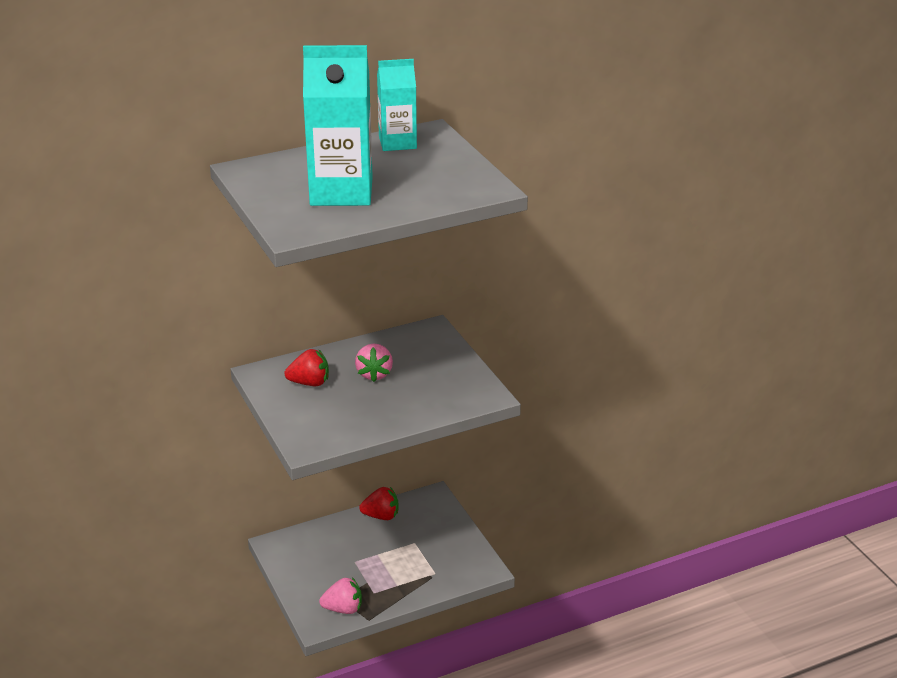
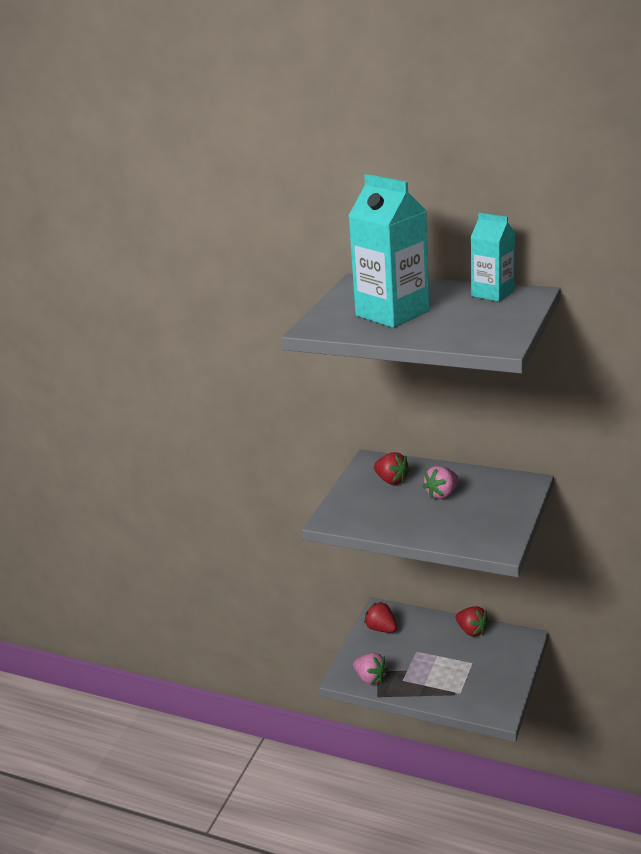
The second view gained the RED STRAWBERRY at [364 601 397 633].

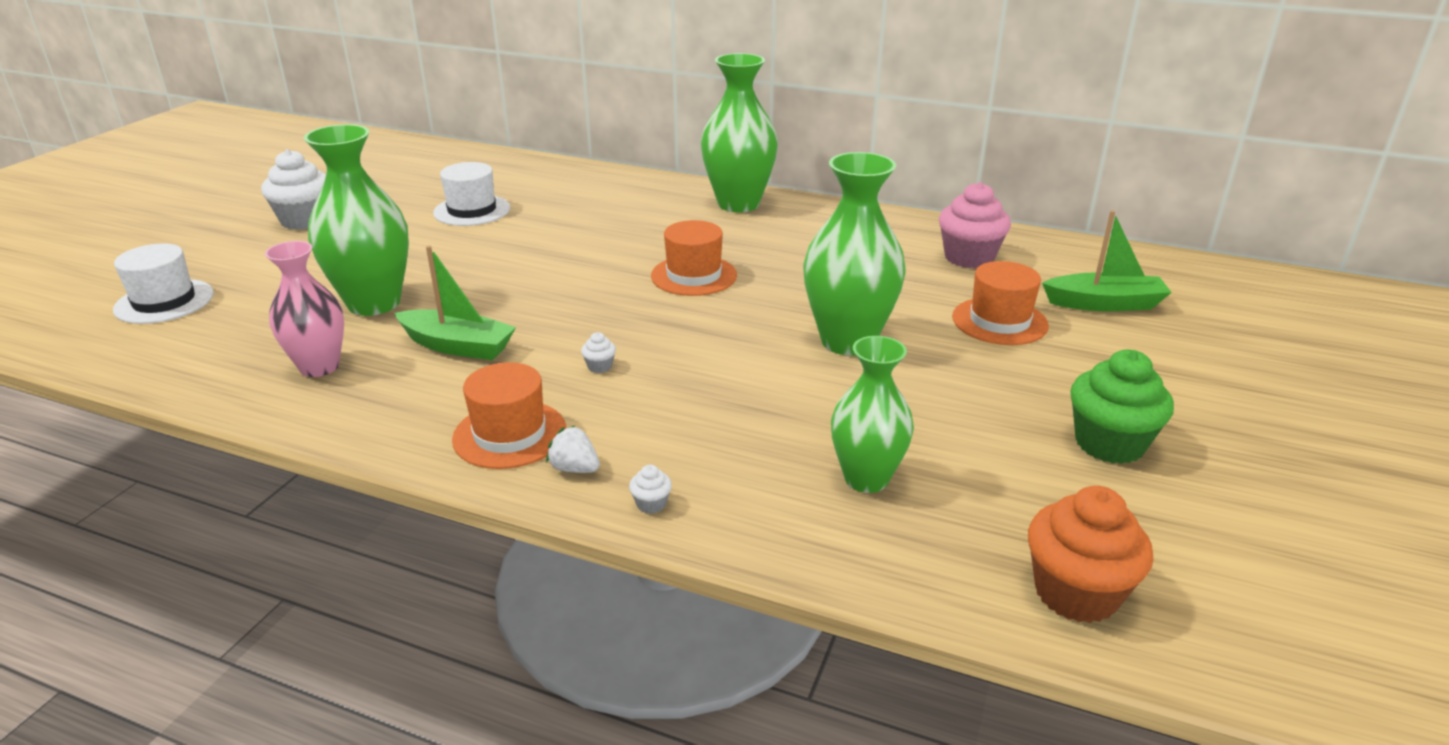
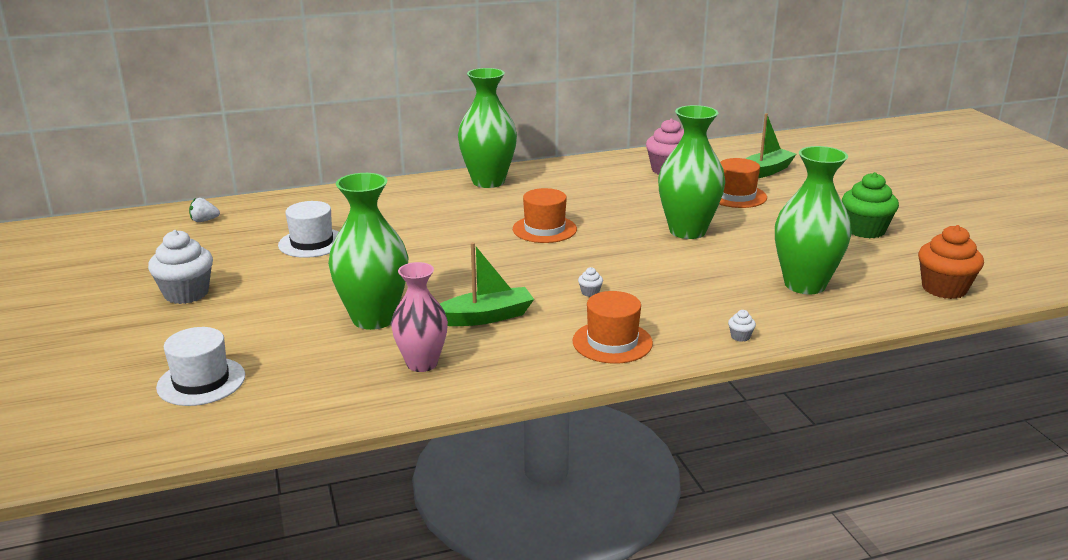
The WHITE STRAWBERRY ended up elsewhere, having gone from [546 426 600 473] to [189 198 220 222].
The size of the GREEN VASE at [831 336 914 493] changed by a factor of 1.51.

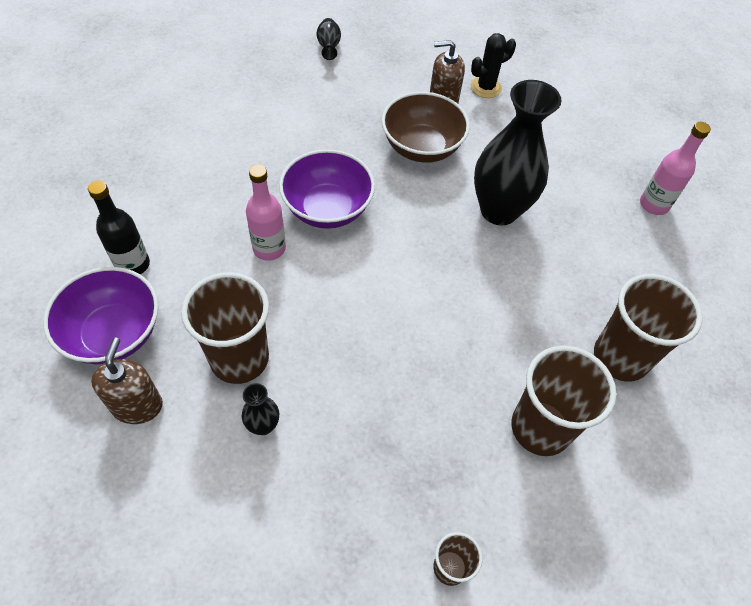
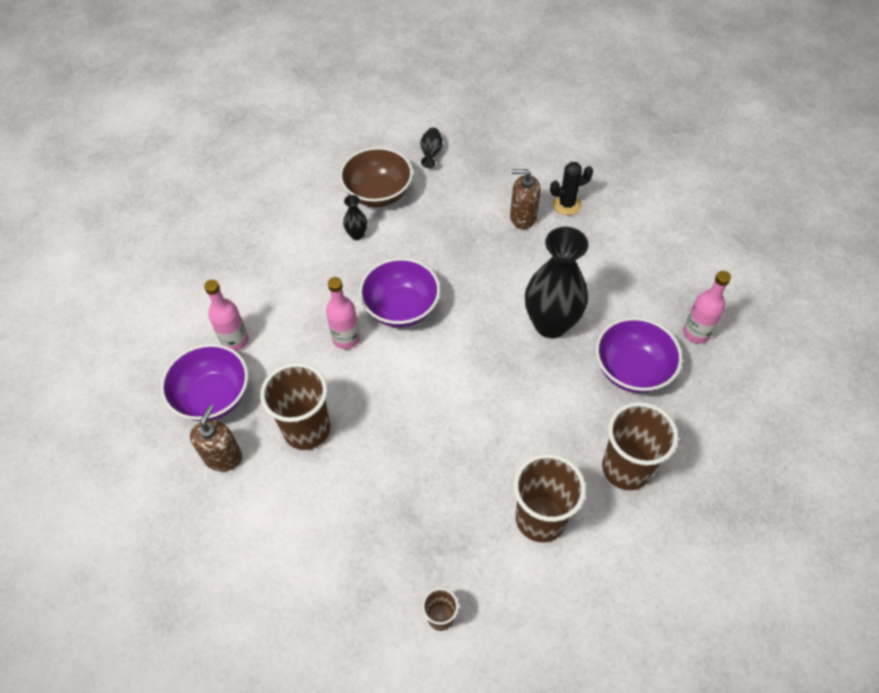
What was the BLACK BOTTLE at [88 180 150 275] turned into the PINK BOTTLE at [204 280 249 351].
The BROWN BOWL ended up elsewhere, having gone from [382 92 470 162] to [340 147 413 207].
The BLACK VASE ended up elsewhere, having gone from [242 383 279 435] to [343 195 367 240].
The second view gained the PURPLE BOWL at [596 317 682 393].

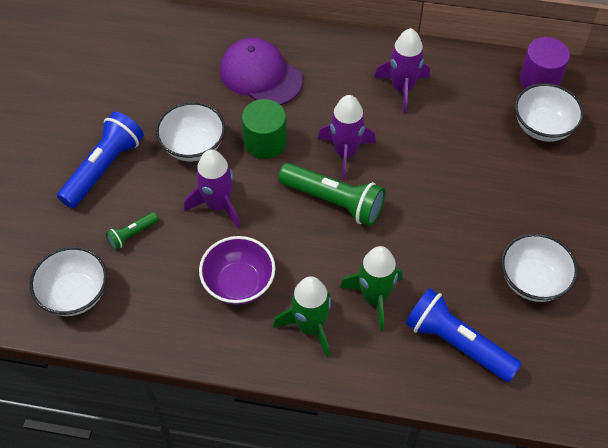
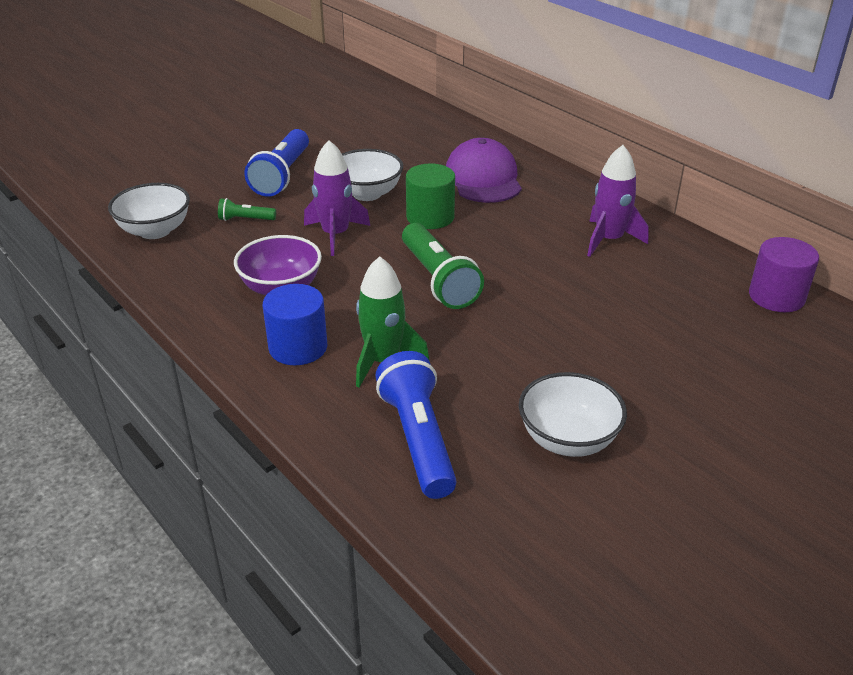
The BLUE FLASHLIGHT at [57 111 144 208] ended up facing another way, 120 degrees clockwise from before.
Where the GREEN ROCKET stood at [273 276 331 358], the BLUE CYLINDER came to stand at [263 284 327 365].
The second view lost the PURPLE ROCKET at [318 95 376 180].
The second view lost the WHITE BOWL at [515 83 584 142].

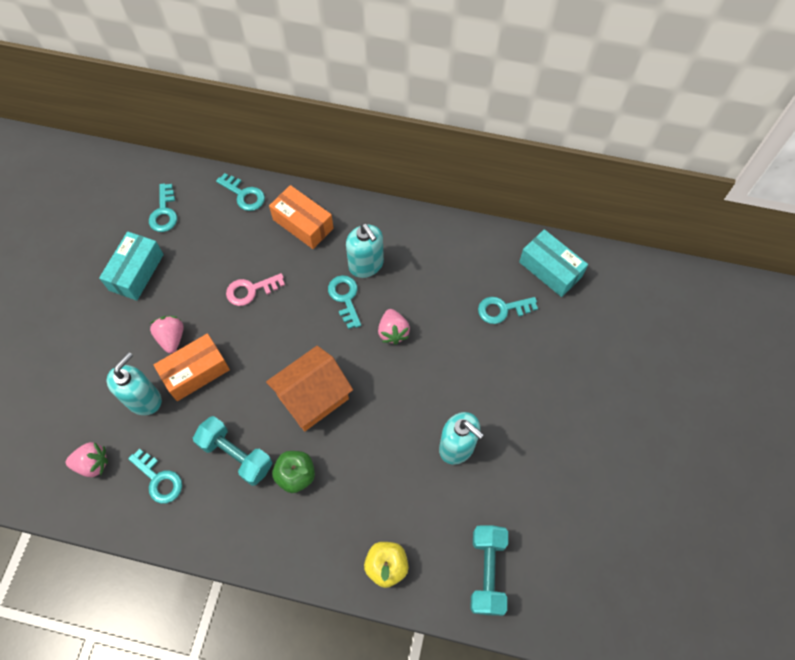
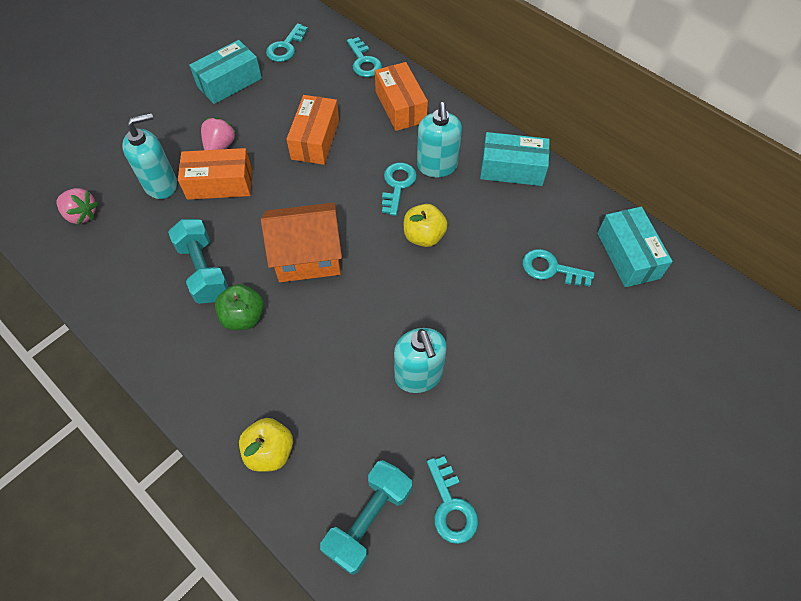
Where the PINK KEY stood at [226 273 285 306], the ORANGE BOX came to stand at [286 95 339 165].
Where the PINK STRAWBERRY stood at [378 309 410 345], the YELLOW APPLE came to stand at [404 204 448 247].
The TURQUOISE KEY ended up elsewhere, having gone from [128 449 182 504] to [427 456 478 544].
The second view gained the TURQUOISE BOX at [480 132 550 186].

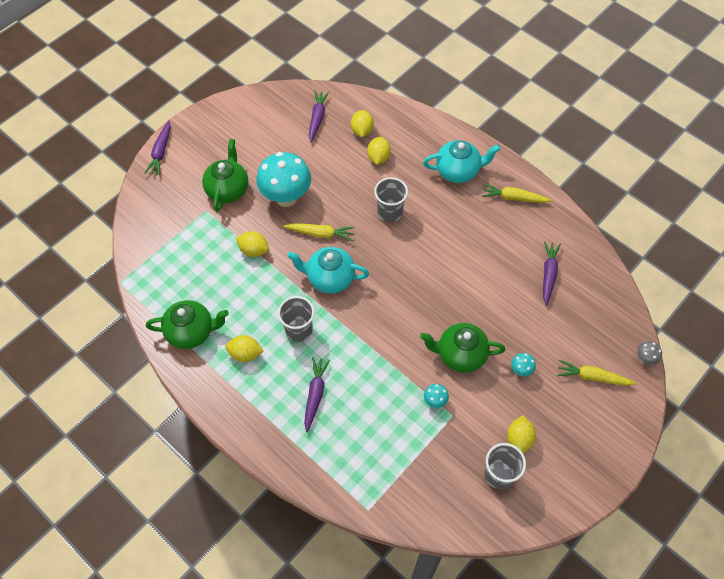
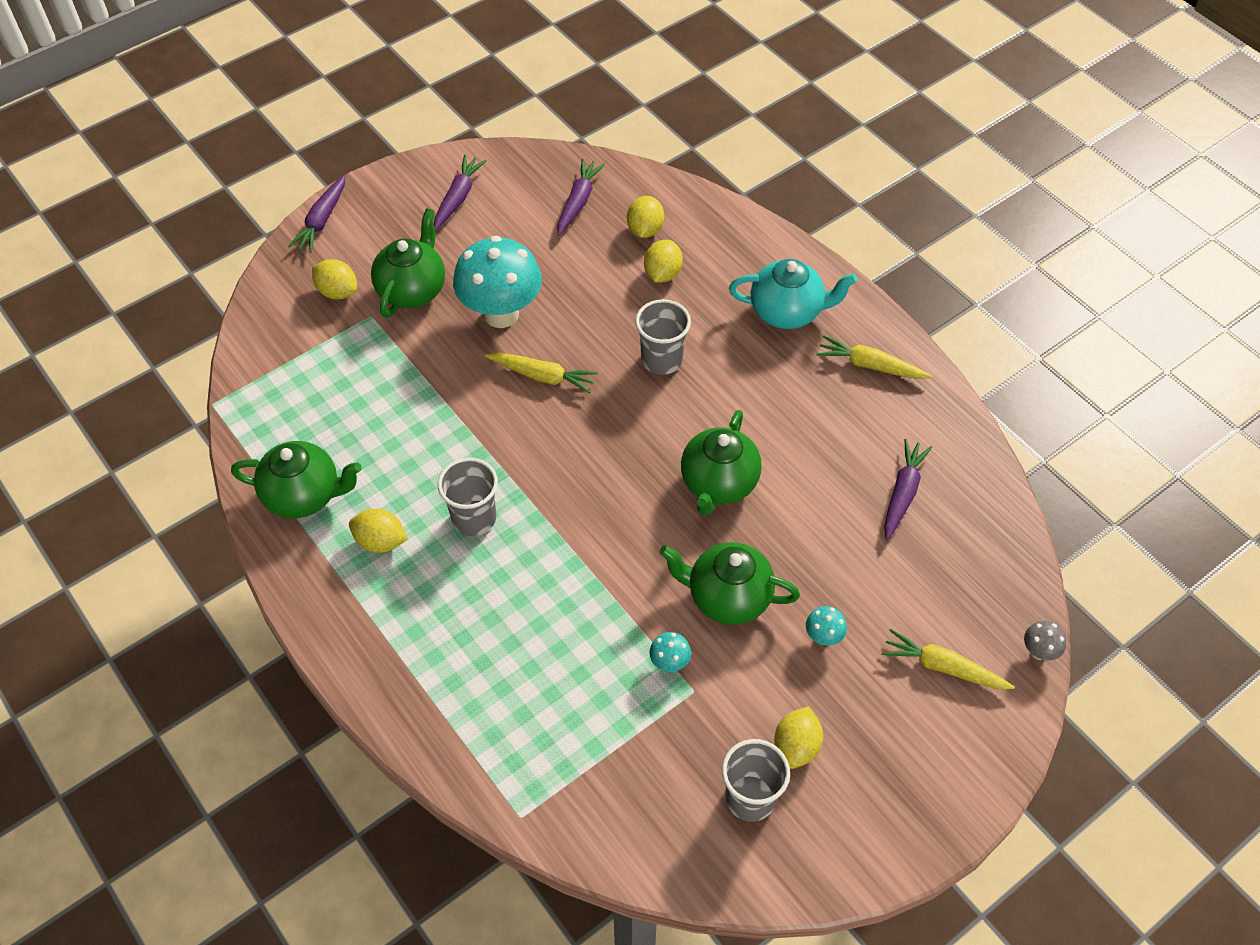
The YELLOW LEMON ended up elsewhere, having gone from [236 231 269 257] to [312 259 357 299].
The PURPLE CARROT ended up elsewhere, having gone from [304 357 330 432] to [434 155 487 231].
The second view gained the GREEN TEAPOT at [681 410 762 515].
The second view lost the TURQUOISE TEAPOT at [287 247 369 294].

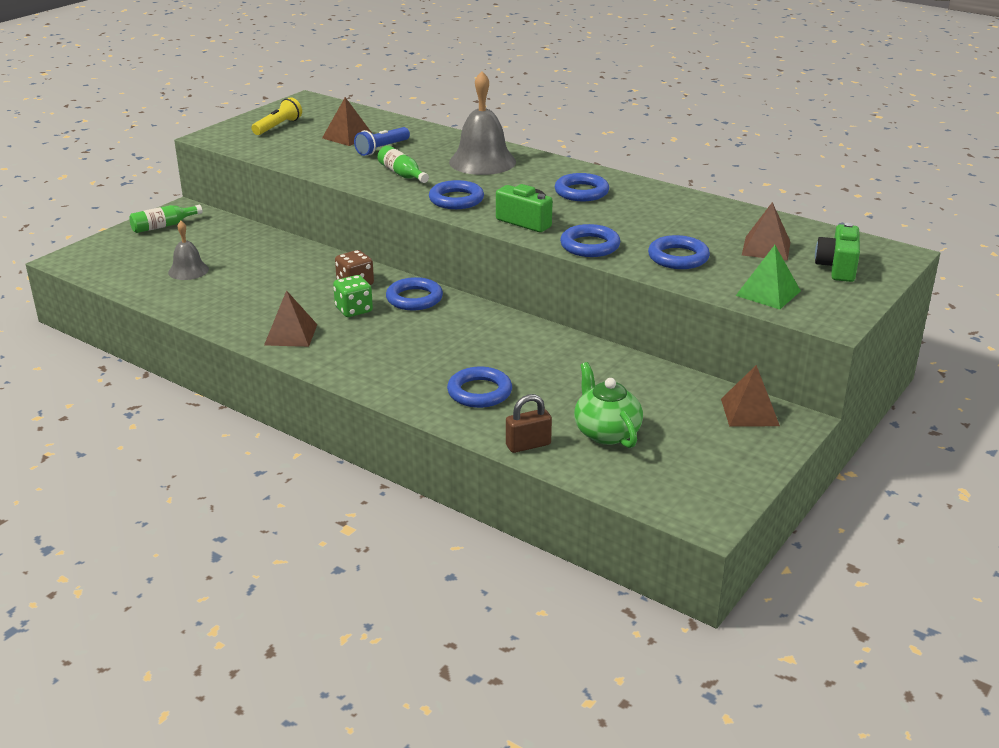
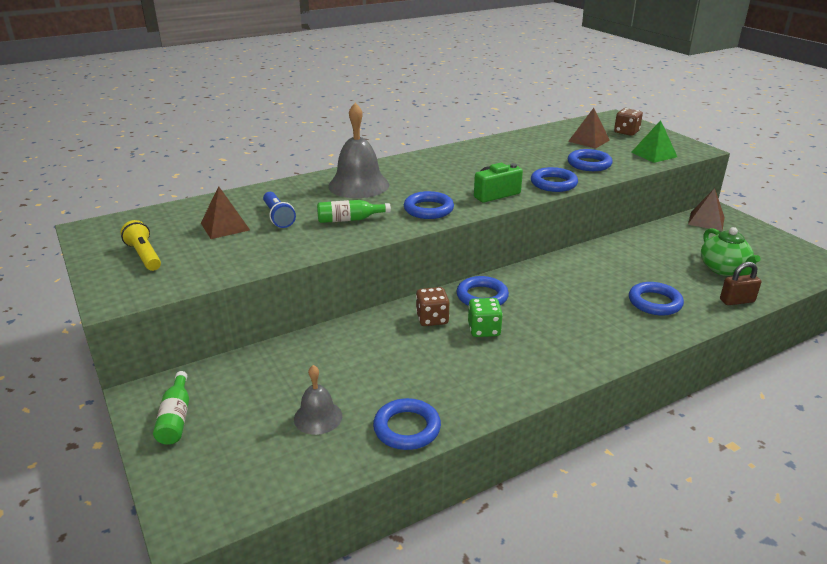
The BLUE RING ended up elsewhere, having gone from [555 173 609 201] to [373 398 441 450].
Where the GREEN CAMERA stood at [815 223 860 282], the BROWN DICE came to stand at [614 108 643 136].
The GREEN TEAPOT at [574 362 643 448] ended up facing another way, 105 degrees counterclockwise from before.
The BROWN PADLOCK at [506 394 552 453] ended up facing another way, 75 degrees clockwise from before.
The second view lost the BROWN PYRAMID at [264 290 317 347].

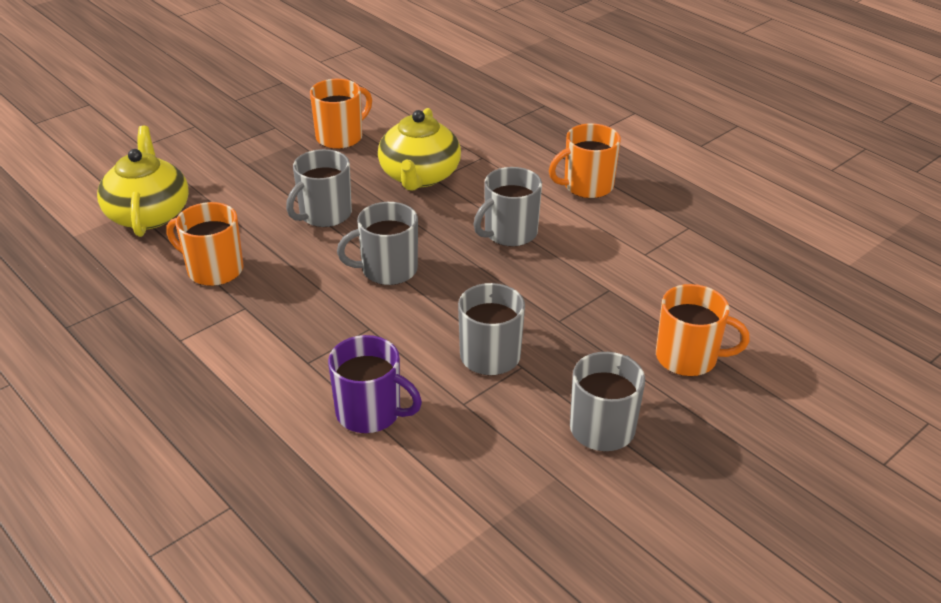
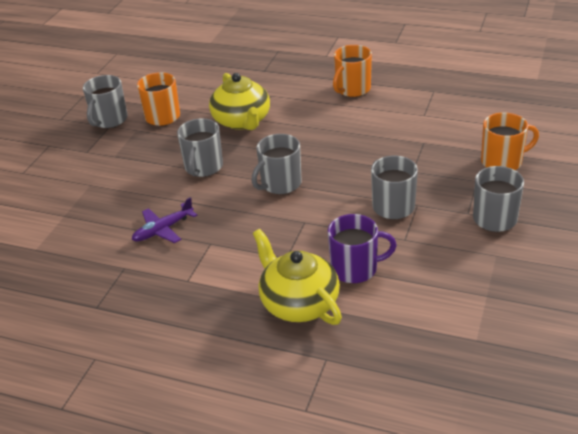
The GREY MUG ended up elsewhere, having gone from [474 167 542 246] to [83 75 128 128].
Where the ORANGE MUG stood at [166 202 243 286], the PURPLE PLANE came to stand at [132 197 197 243].
The YELLOW TEAPOT ended up elsewhere, having gone from [97 126 189 237] to [253 229 342 325].

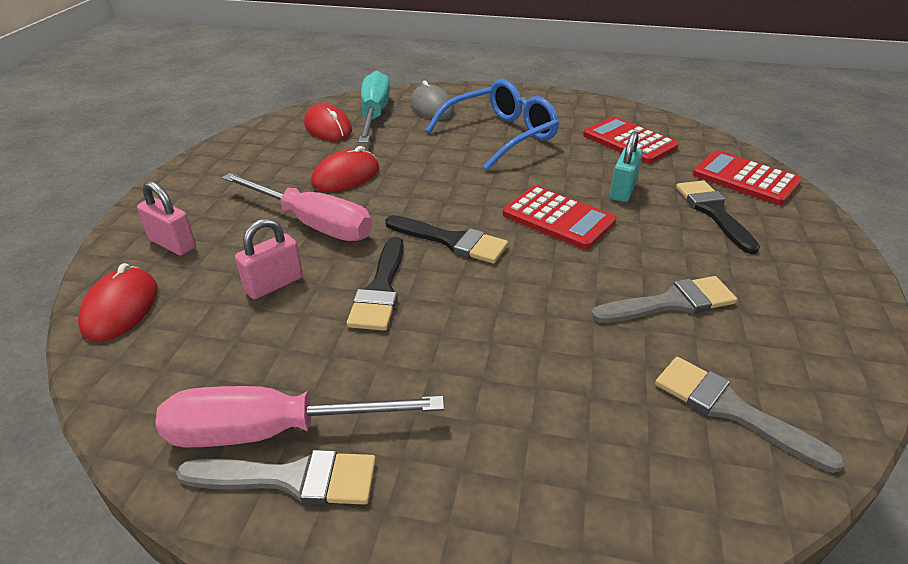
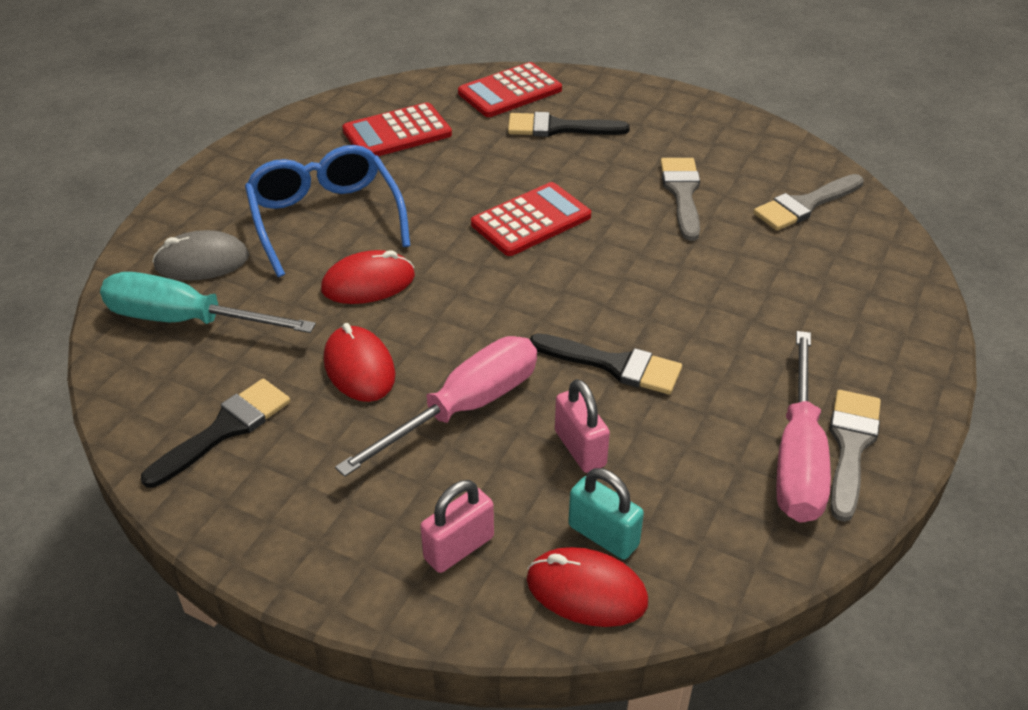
The BLACK BRUSH ended up elsewhere, having gone from [385 215 508 263] to [141 379 290 488].
The RED MOUSE ended up elsewhere, having gone from [304 103 352 141] to [321 250 415 304].
The TURQUOISE PADLOCK ended up elsewhere, having gone from [610 131 643 202] to [568 468 644 560].

